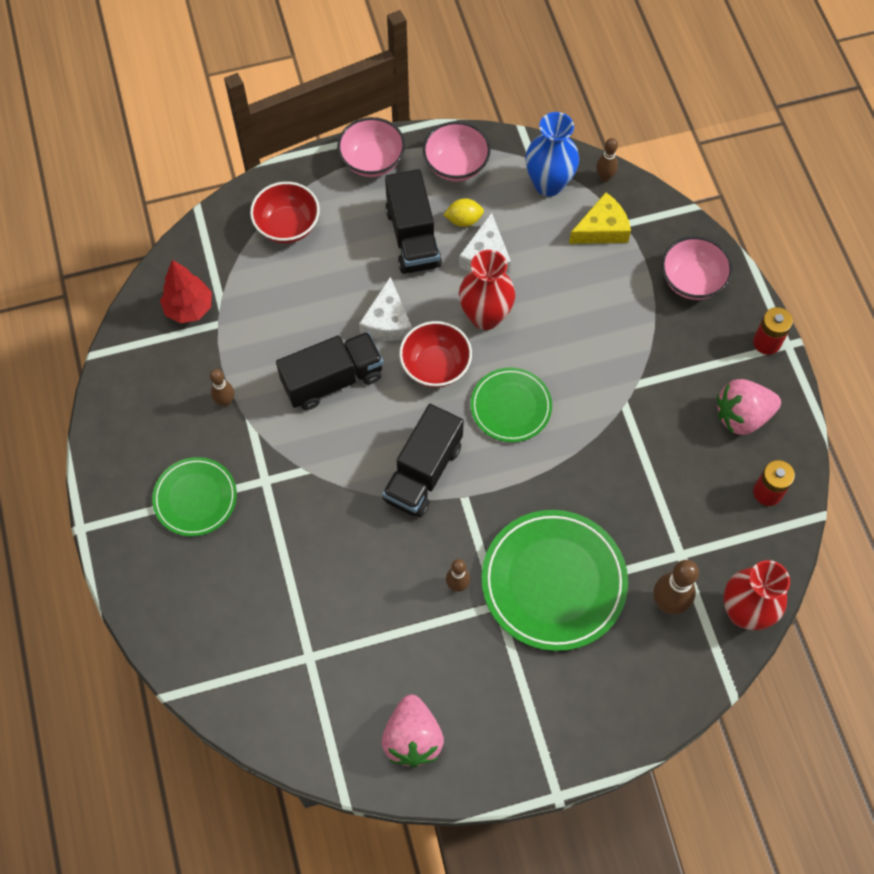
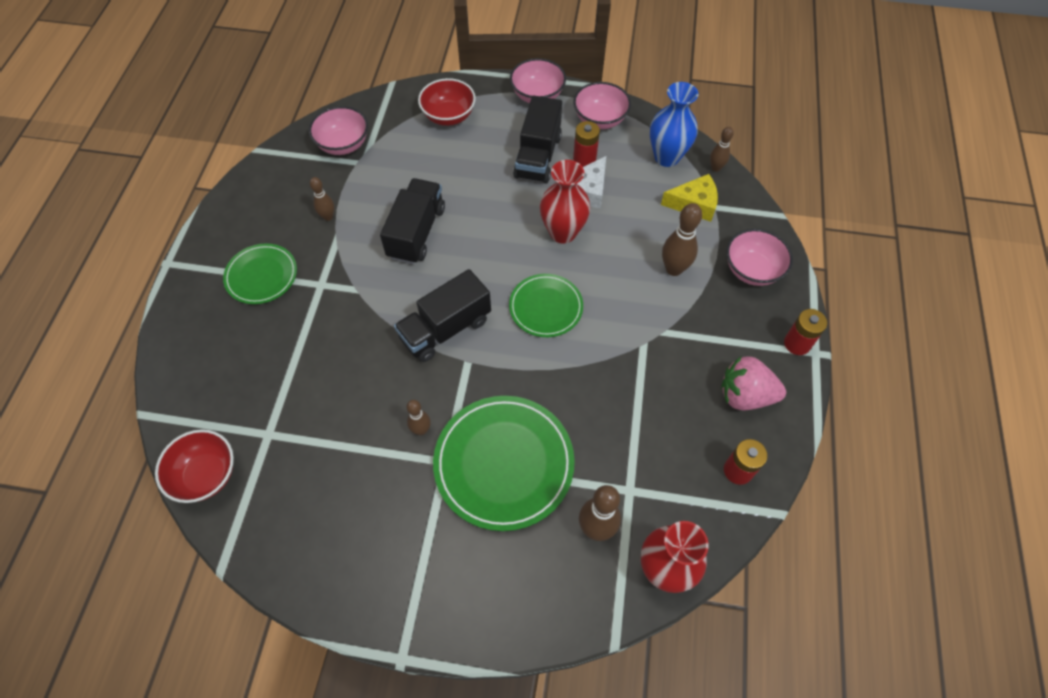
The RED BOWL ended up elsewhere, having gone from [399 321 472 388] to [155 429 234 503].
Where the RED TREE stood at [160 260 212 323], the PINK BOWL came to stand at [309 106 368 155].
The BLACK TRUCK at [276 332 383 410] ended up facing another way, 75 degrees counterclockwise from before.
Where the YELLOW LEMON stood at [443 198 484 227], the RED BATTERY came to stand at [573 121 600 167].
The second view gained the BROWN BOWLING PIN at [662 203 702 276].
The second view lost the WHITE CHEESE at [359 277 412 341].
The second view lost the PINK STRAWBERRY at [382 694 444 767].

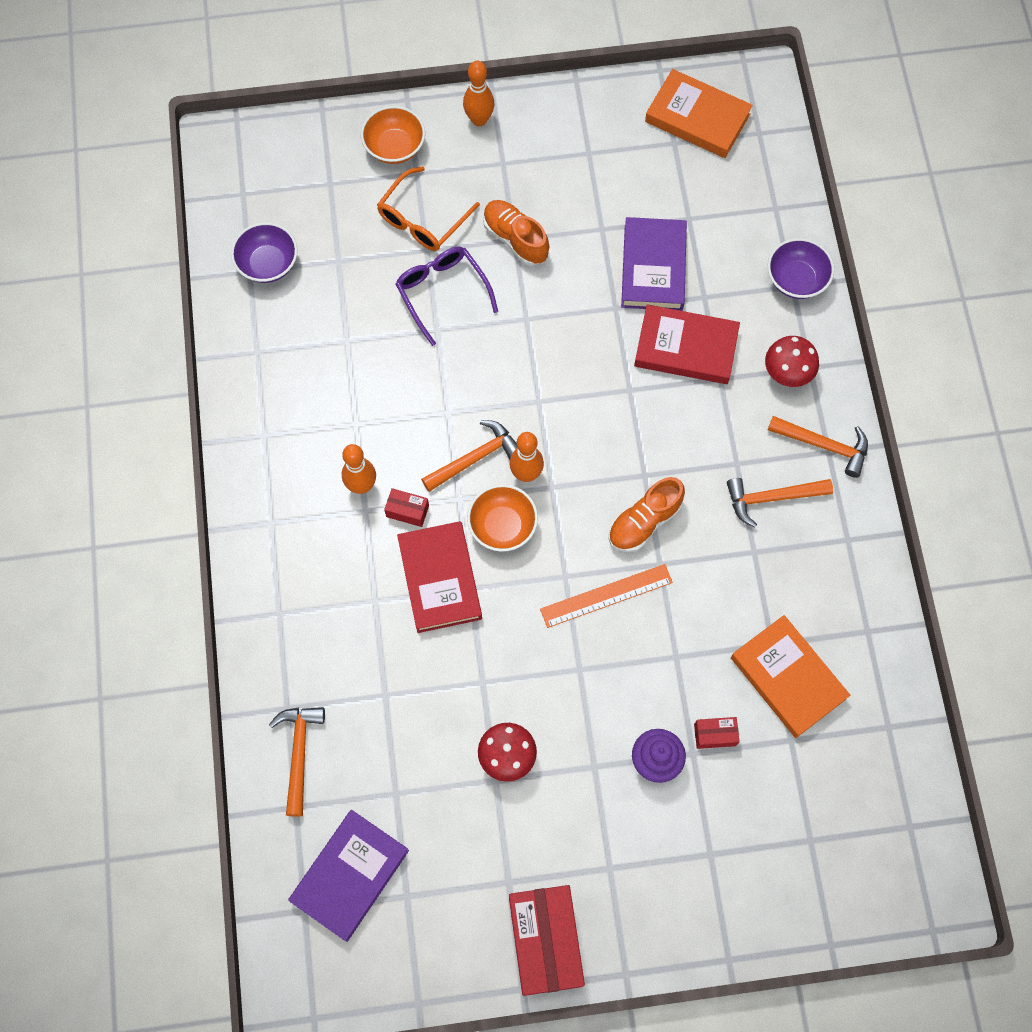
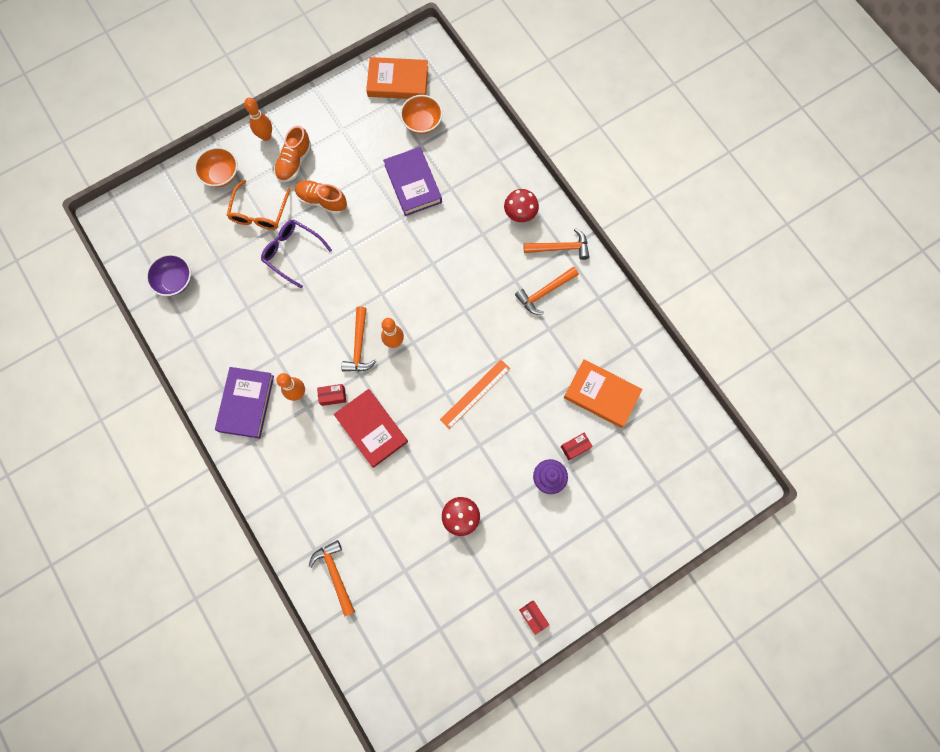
The PURPLE BOOK ended up elsewhere, having gone from [288 810 409 942] to [215 367 274 439].
The ORANGE SHOE ended up elsewhere, having gone from [609 477 685 552] to [274 126 311 182].
The ORANGE HAMMER at [421 420 518 492] ended up facing another way, 150 degrees clockwise from before.
The ORANGE BOWL ended up elsewhere, having gone from [467 484 538 552] to [400 95 443 134].
The size of the RED BOX at [509 885 585 996] changed by a factor of 0.44.
The second view lost the RED BOOK at [634 304 740 384].
The second view lost the PURPLE BOWL at [768 238 834 299].

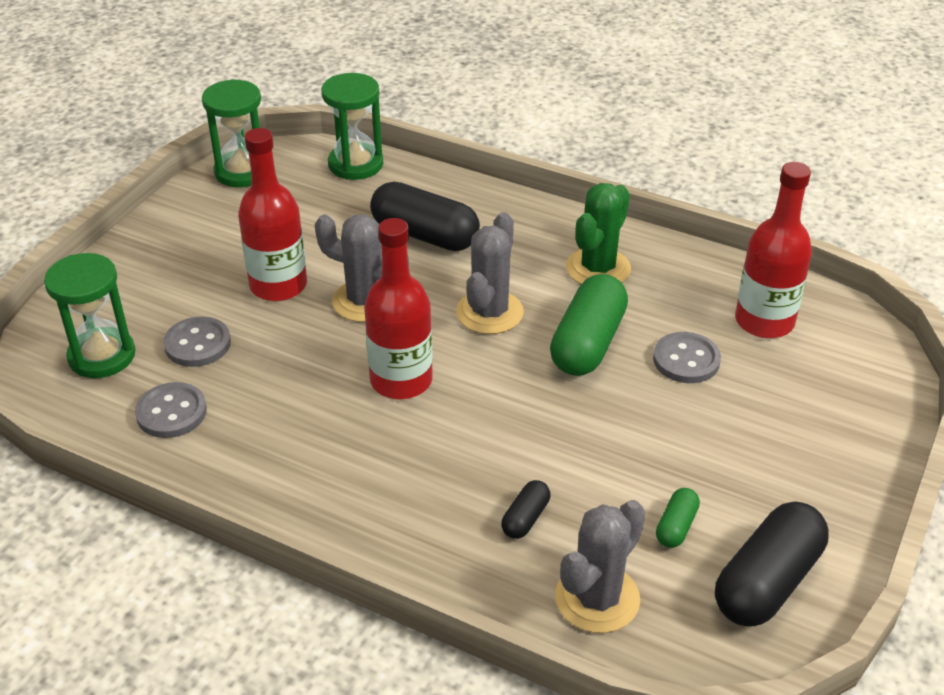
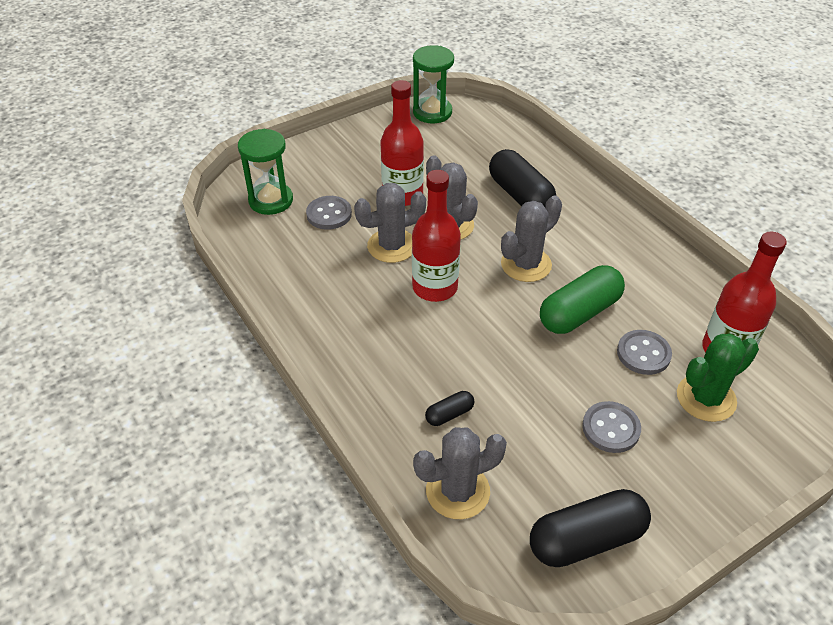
The second view gained the GREY CACTUS at [354 183 426 263].
The GREY BUTTON ended up elsewhere, having gone from [135 382 207 438] to [582 401 641 453].
The GREEN CACTUS ended up elsewhere, having gone from [566 183 631 284] to [677 333 759 422].
The second view lost the GREEN HOURGLASS at [321 73 383 180].
The second view lost the GREEN CAPSULE at [656 488 700 548].

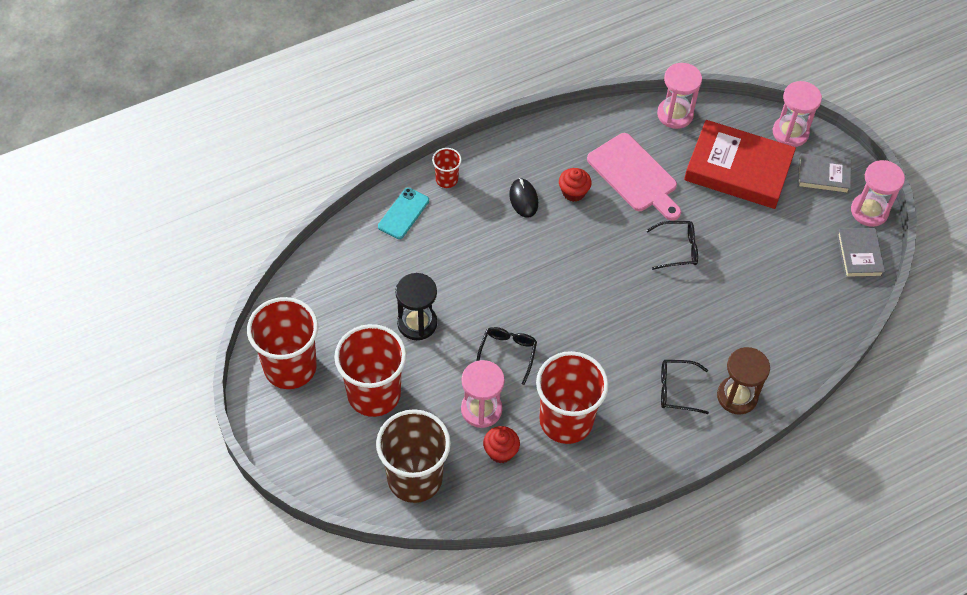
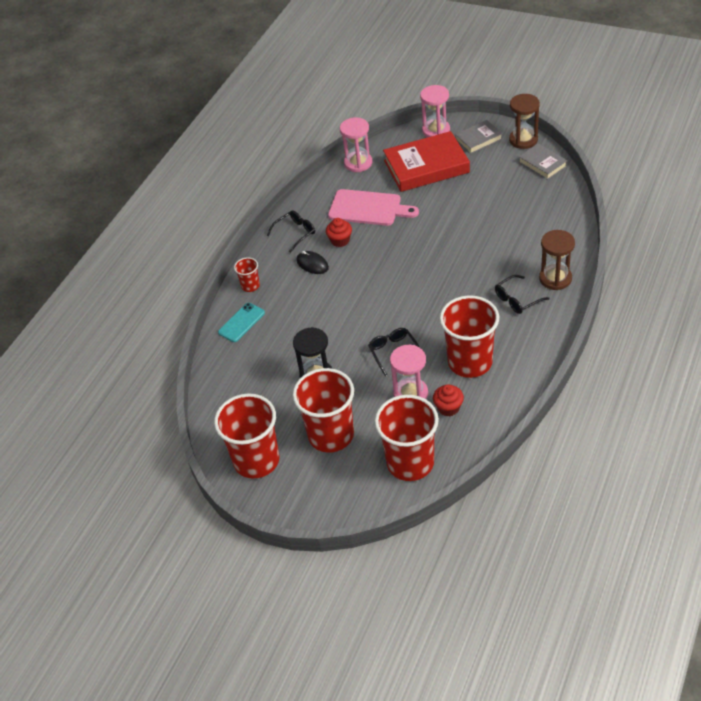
The TURQUOISE PHONE at [378 188 429 239] ended up facing another way, 45 degrees clockwise from before.
The BLACK GLASSES ended up elsewhere, having gone from [646 221 698 270] to [267 210 315 253].
What was the BROWN CUP at [376 409 451 503] turned into the RED CUP at [375 395 439 481].
What was the PINK HOURGLASS at [851 160 905 227] turned into the BROWN HOURGLASS at [509 94 540 149].

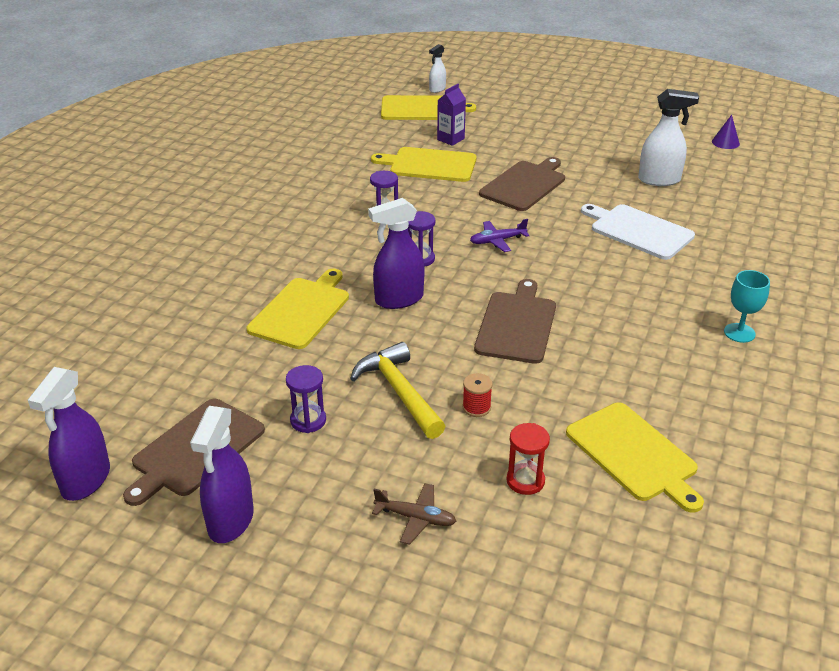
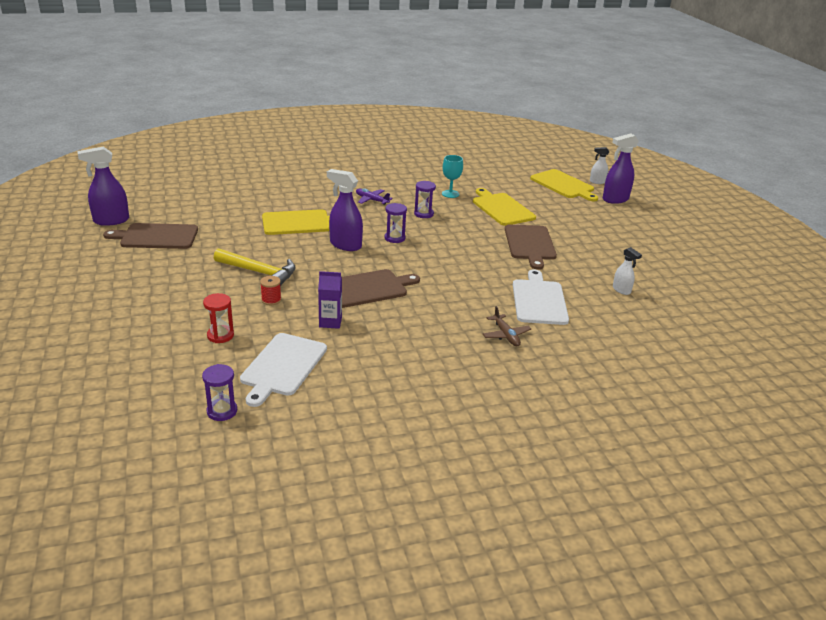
The PURPLE HOURGLASS ended up elsewhere, having gone from [286 365 326 433] to [202 364 237 421].
The YELLOW HAMMER at [350 342 446 439] ended up facing another way, 90 degrees clockwise from before.
What was the YELLOW CUTTING BOARD at [566 402 704 513] turned into the WHITE CUTTING BOARD at [240 333 327 407].
The PURPLE CARTON ended up elsewhere, having gone from [437 84 466 146] to [318 271 342 329].
The PURPLE PLANE ended up elsewhere, having gone from [470 219 529 252] to [356 188 393 205].
The TURQUOISE GOBLET ended up elsewhere, having gone from [724 270 770 343] to [442 155 463 198].
The BROWN PLANE ended up elsewhere, having gone from [372 483 456 545] to [483 306 531 347].
The BROWN CUTTING BOARD at [479 157 565 211] ended up facing another way, 90 degrees clockwise from before.
The PURPLE SPRAY BOTTLE ended up elsewhere, having gone from [190 406 254 543] to [603 133 639 204].
The size of the WHITE SPRAY BOTTLE at [638 89 699 186] changed by a factor of 0.56.
The second view lost the PURPLE CONE at [712 115 740 149].

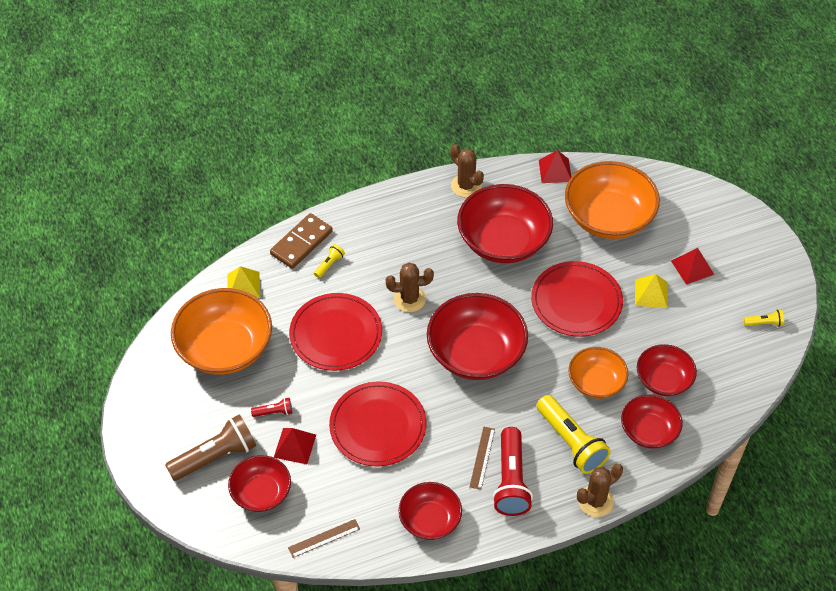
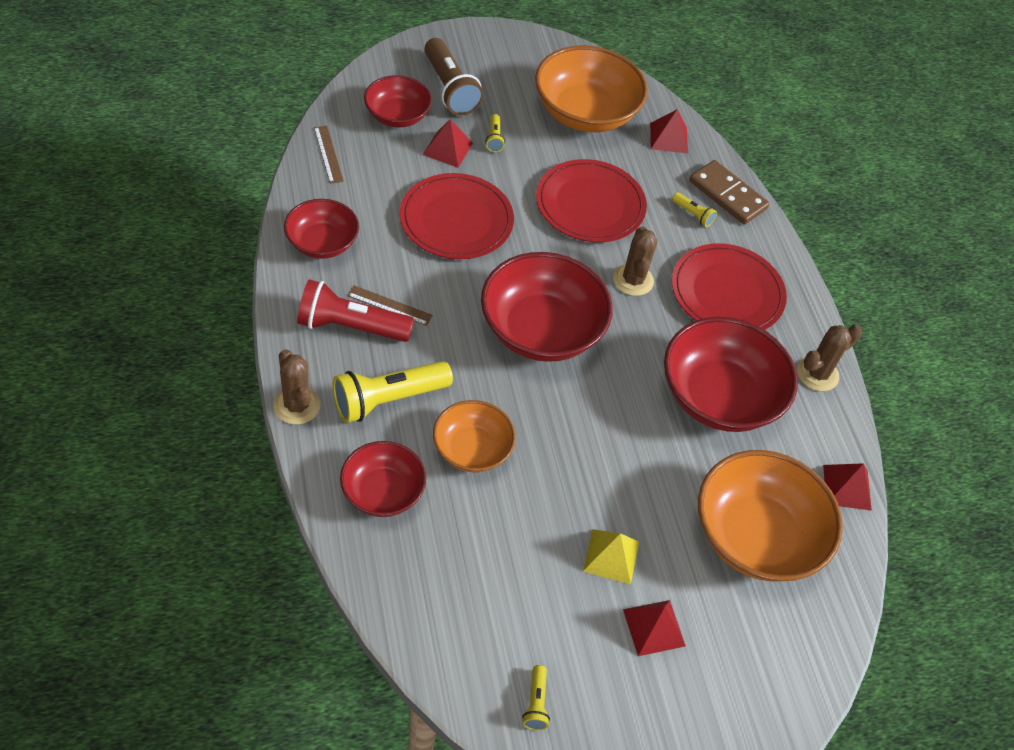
What was the RED FLASHLIGHT at [251 398 292 417] turned into the YELLOW FLASHLIGHT at [485 114 505 152].
What was the YELLOW PYRAMID at [227 266 260 298] turned into the RED PYRAMID at [650 109 688 154].
The RED PLATE ended up elsewhere, having gone from [531 261 623 337] to [672 243 787 330].
The second view lost the RED BOWL at [637 344 697 396].

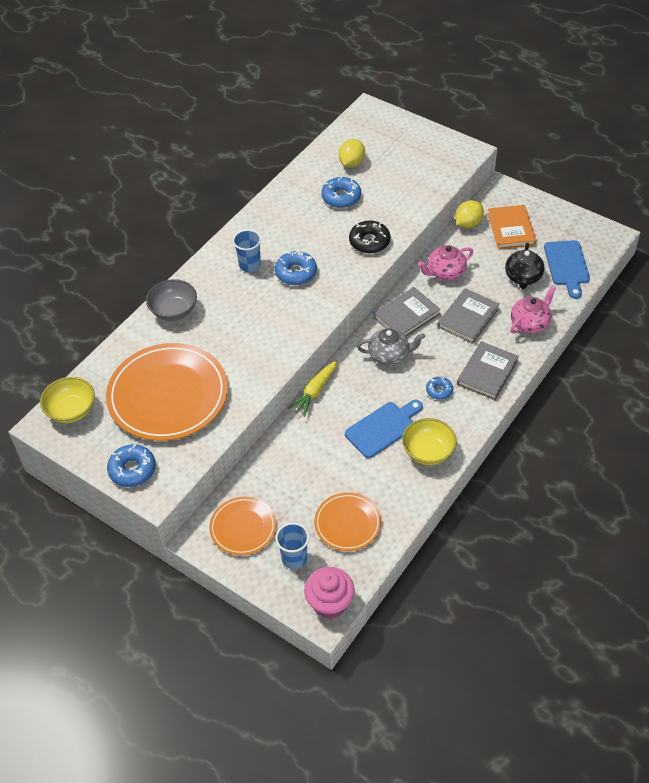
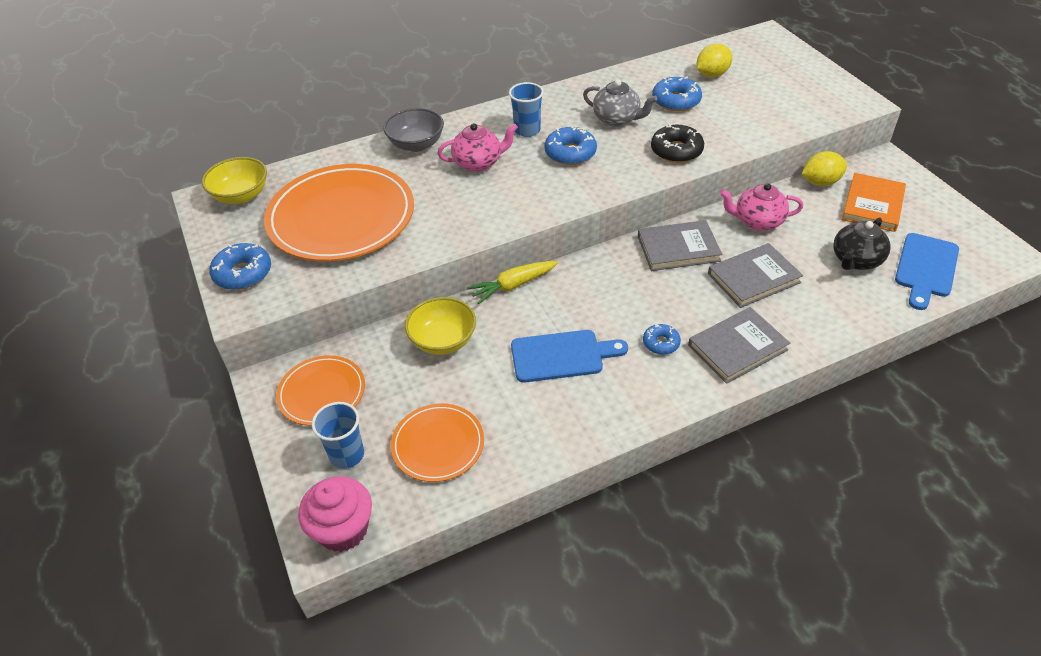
The YELLOW BOWL ended up elsewhere, having gone from [402 418 457 465] to [405 297 476 355].
The PINK TEAPOT ended up elsewhere, having gone from [510 286 556 334] to [437 123 518 172].
The GREY TEAPOT ended up elsewhere, having gone from [357 328 425 366] to [583 79 658 127].

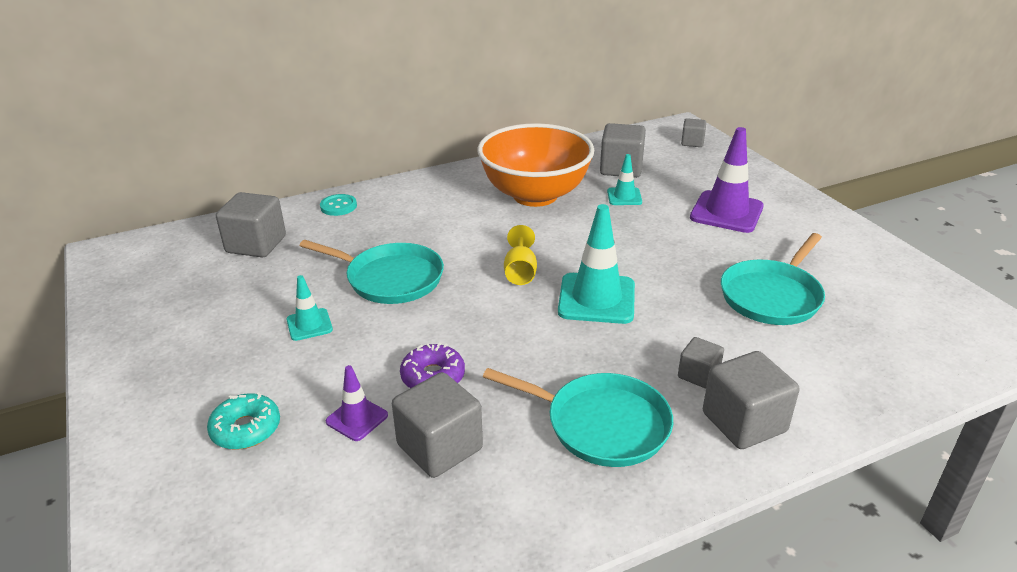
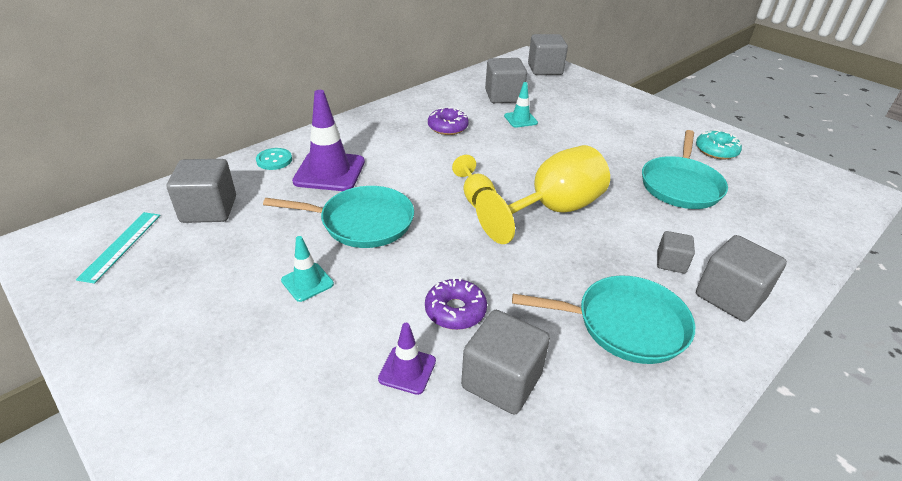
The second view gained the TURQUOISE RULER at [76 212 161 284].
The PURPLE TRAFFIC CONE ended up elsewhere, having gone from [690 127 764 233] to [292 90 365 191].
Where the ORANGE BOWL stood at [478 123 594 207], the PURPLE DONUT came to stand at [428 107 469 135].
Where the TURQUOISE TRAFFIC CONE stood at [558 204 635 324], the YELLOW GOBLET came to stand at [476 145 610 244].
The size of the GREY CUBE at [681 118 706 147] changed by a factor of 1.76.
The TURQUOISE DONUT ended up elsewhere, having gone from [207 393 280 450] to [696 129 742 160].

